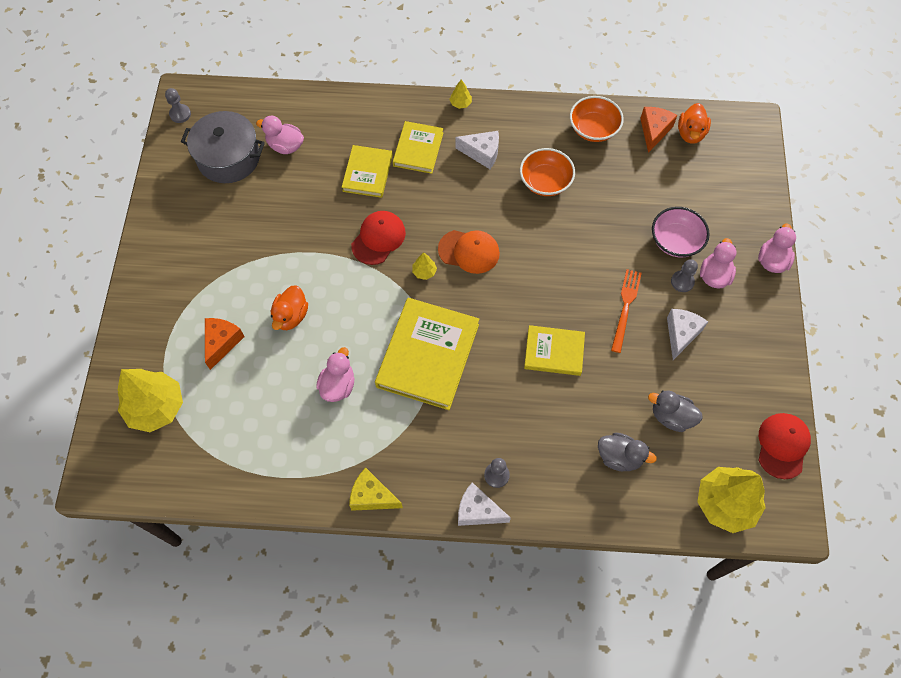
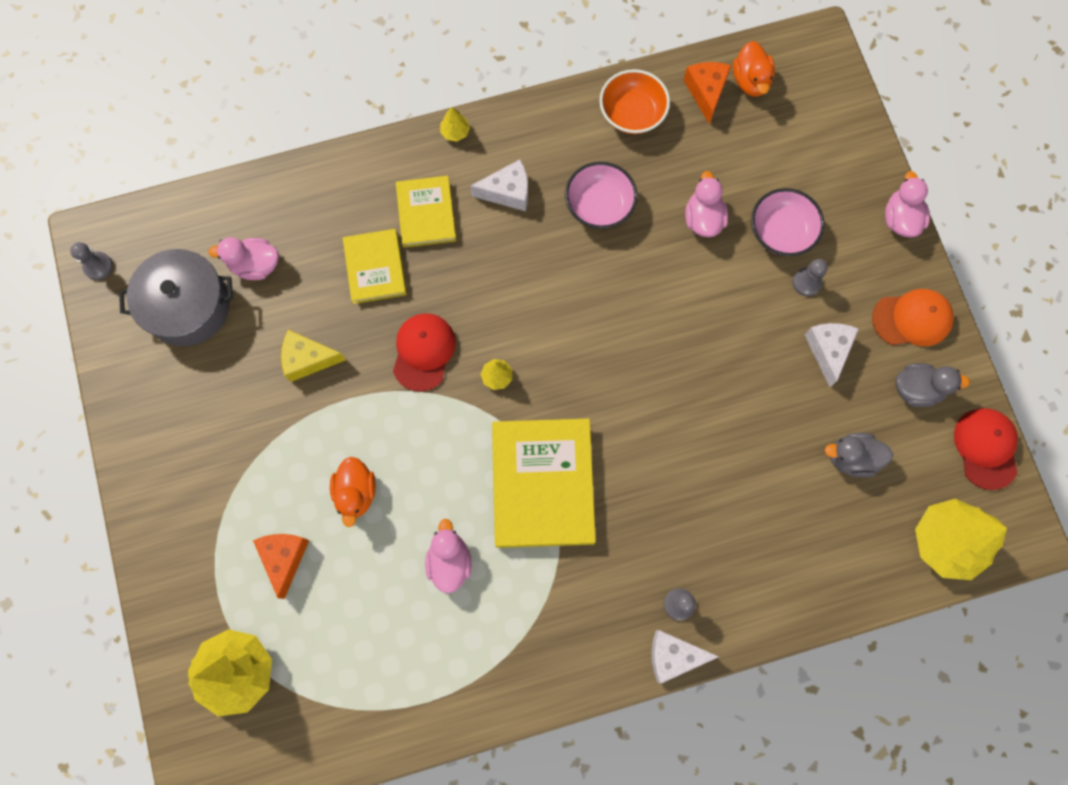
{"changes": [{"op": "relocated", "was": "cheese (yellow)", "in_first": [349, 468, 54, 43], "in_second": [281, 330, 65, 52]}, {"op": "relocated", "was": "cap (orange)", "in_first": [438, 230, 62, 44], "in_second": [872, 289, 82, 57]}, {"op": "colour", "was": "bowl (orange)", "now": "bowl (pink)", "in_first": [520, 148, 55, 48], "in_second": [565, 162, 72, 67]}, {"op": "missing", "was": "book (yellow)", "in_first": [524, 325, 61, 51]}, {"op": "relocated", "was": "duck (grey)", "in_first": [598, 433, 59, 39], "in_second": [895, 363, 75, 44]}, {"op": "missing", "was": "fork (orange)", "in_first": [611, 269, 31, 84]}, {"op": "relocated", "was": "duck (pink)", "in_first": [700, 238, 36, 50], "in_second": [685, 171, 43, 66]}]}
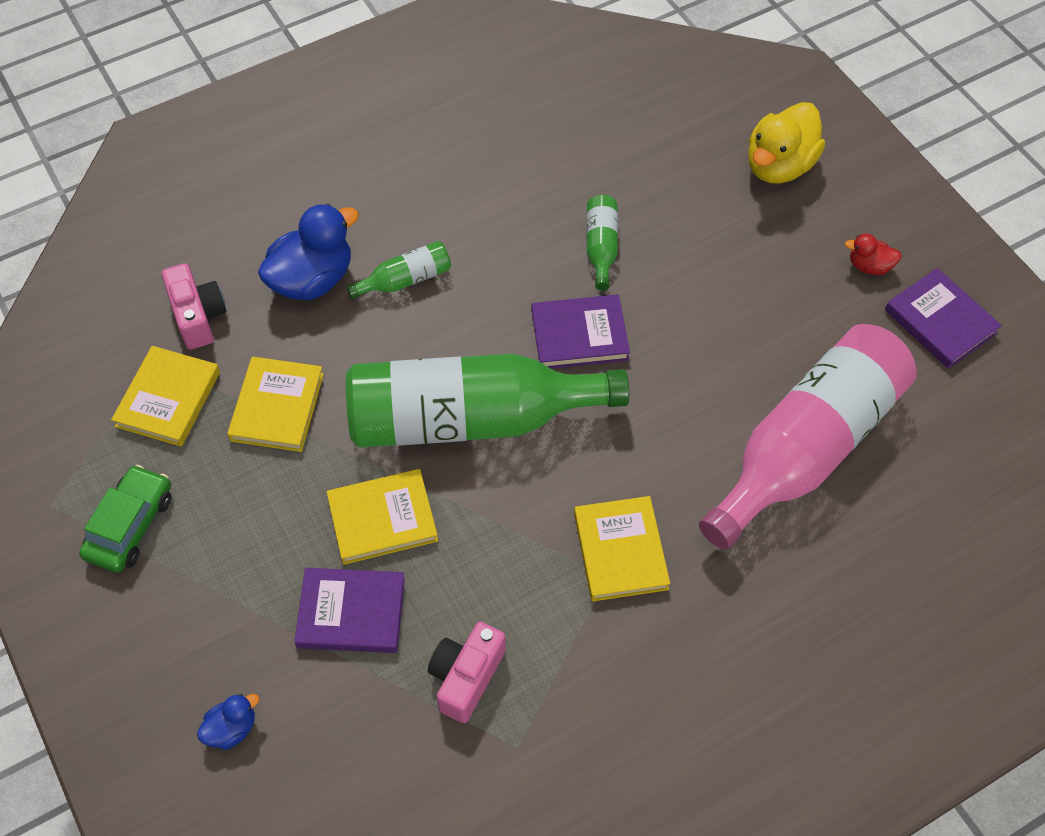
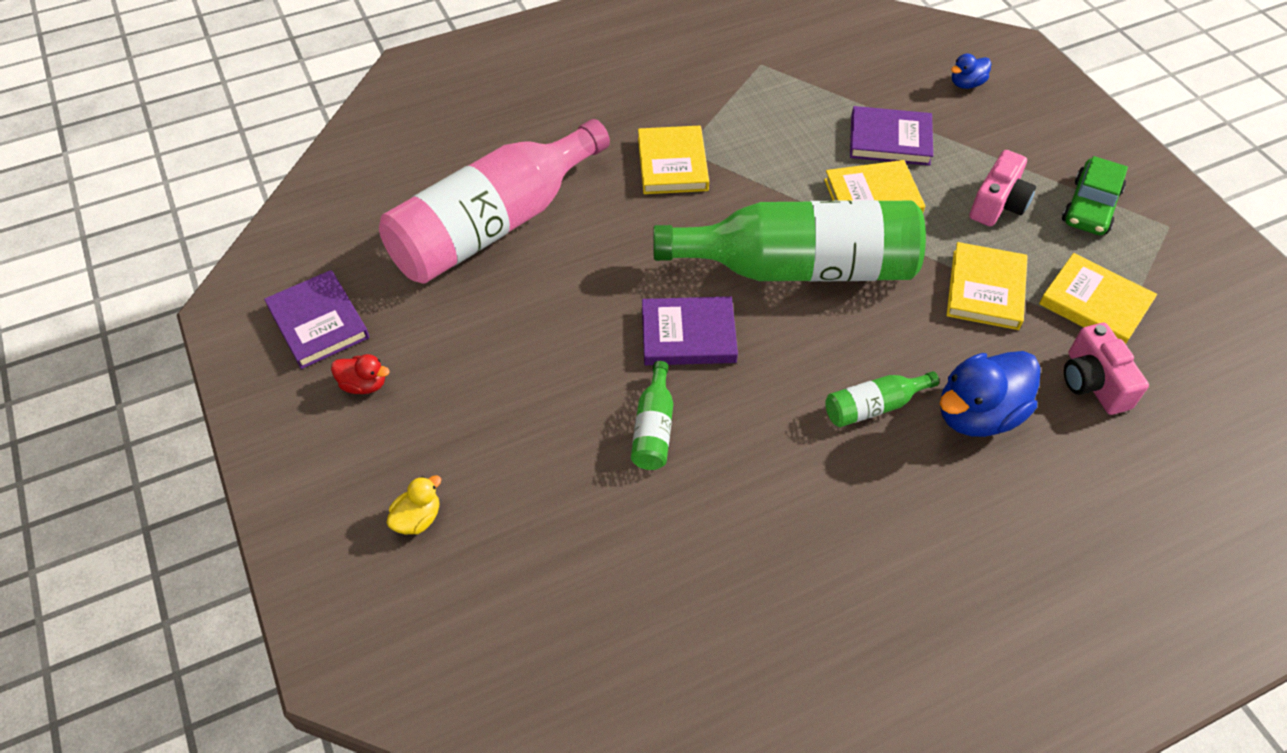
{"changes": [{"op": "spun", "was": "book (yellow)", "in_first": [111, 346, 109, 101], "in_second": [1039, 253, 118, 91], "clockwise": -75}, {"op": "relocated", "was": "camera (pink)", "in_first": [428, 622, 78, 101], "in_second": [969, 150, 67, 77]}, {"op": "size", "was": "duck (yellow)", "in_first": [748, 102, 77, 81], "in_second": [386, 475, 55, 59], "ratio": 0.5}]}
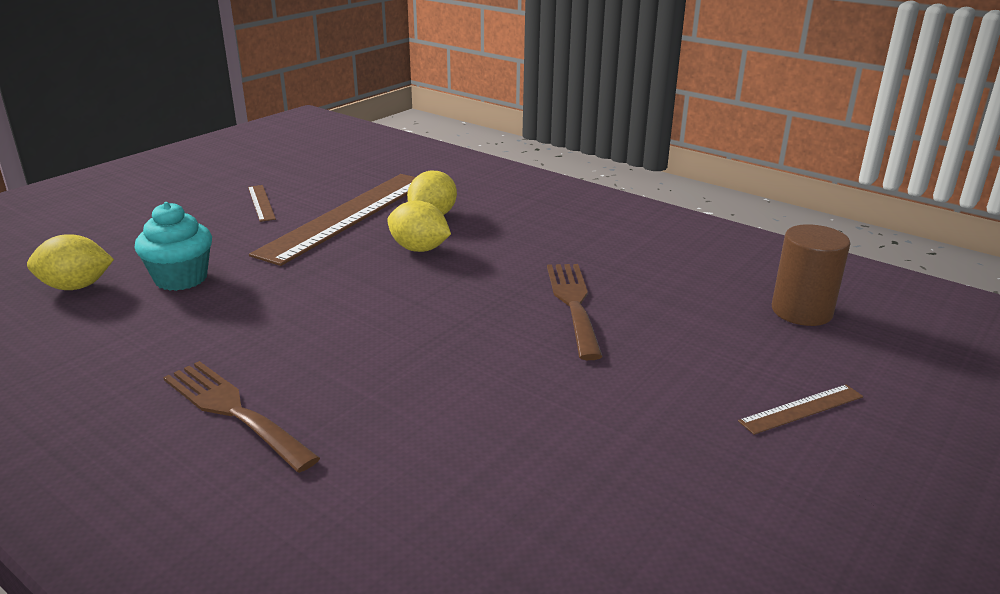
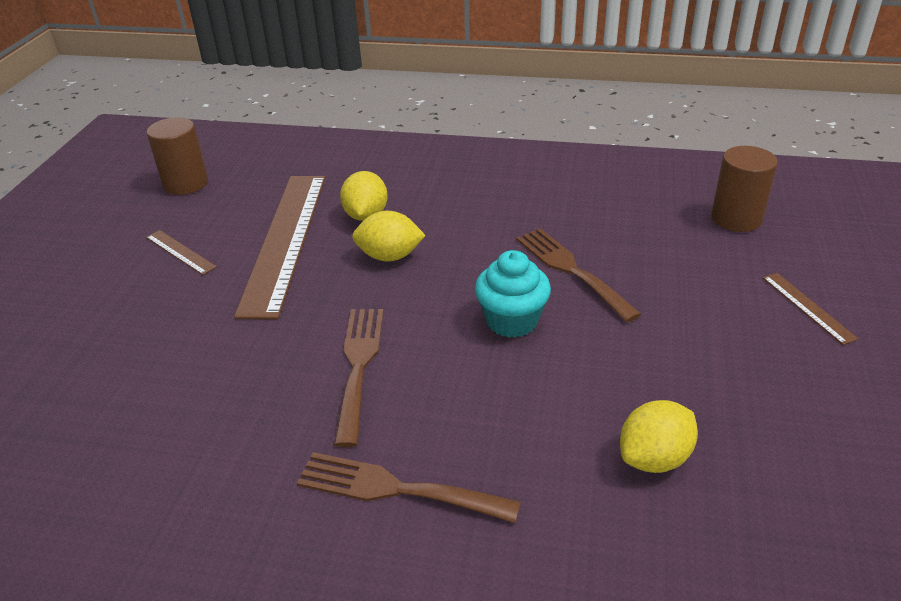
{"changes": [{"op": "relocated", "was": "lemon (yellow)", "in_first": [27, 234, 87, 56], "in_second": [620, 400, 78, 73]}, {"op": "relocated", "was": "cupcake (turquoise)", "in_first": [135, 202, 77, 89], "in_second": [475, 250, 76, 88]}, {"op": "spun", "was": "ruler (brown)", "in_first": [738, 384, 125, 51], "in_second": [763, 273, 95, 72], "clockwise": -60}, {"op": "appeared", "now": "cylinder (brown)", "in_second": [147, 117, 61, 78]}, {"op": "appeared", "now": "fork (brown)", "in_second": [334, 309, 50, 138]}]}
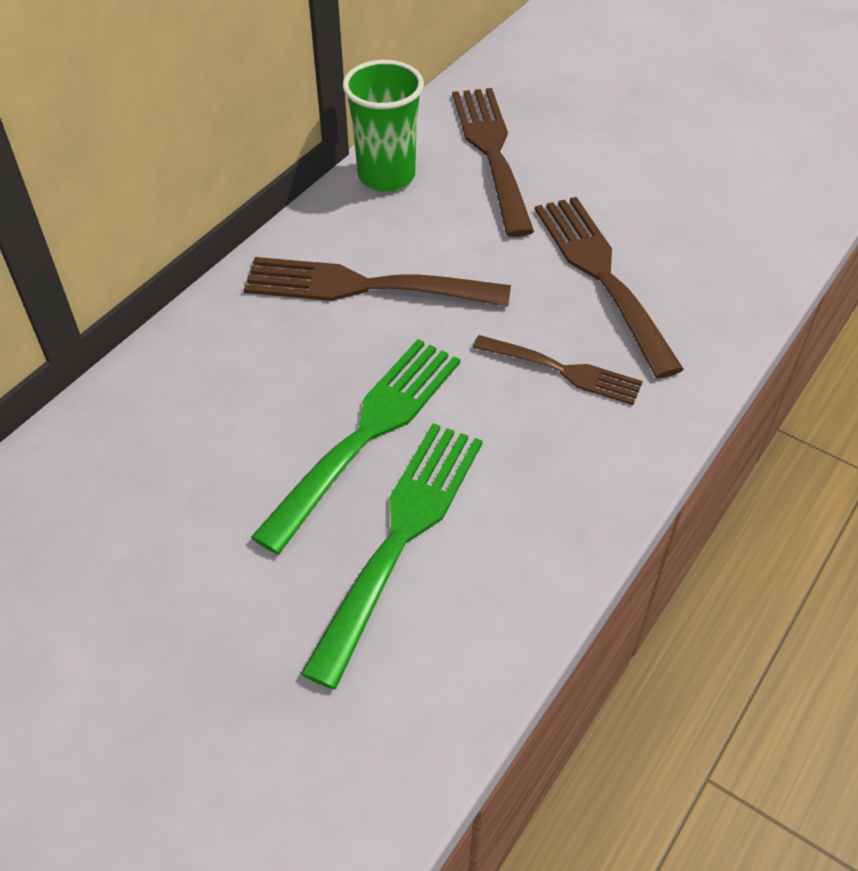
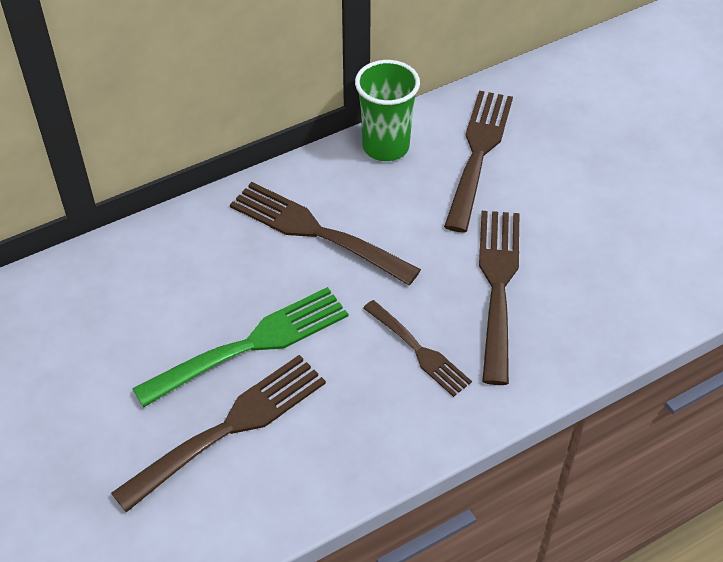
{"changes": [{"op": "colour", "was": "fork (green)", "now": "fork (brown)", "in_first": [301, 423, 182, 266], "in_second": [111, 355, 215, 157]}]}
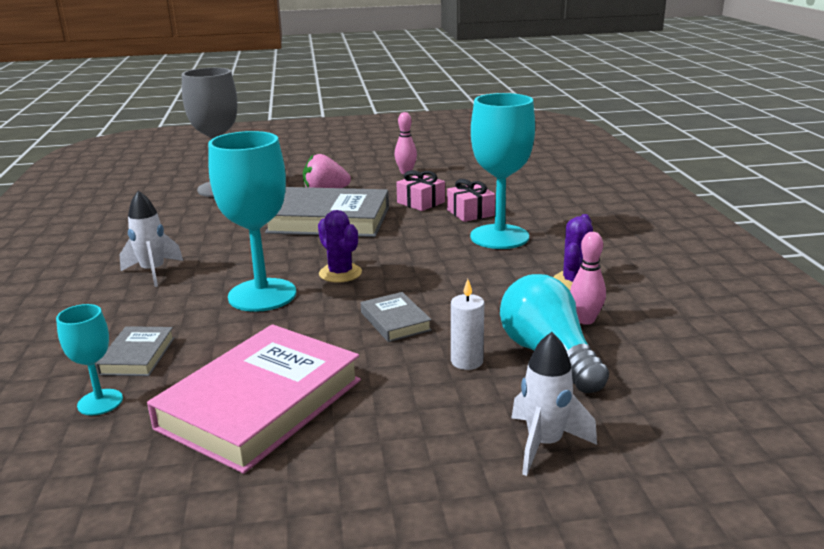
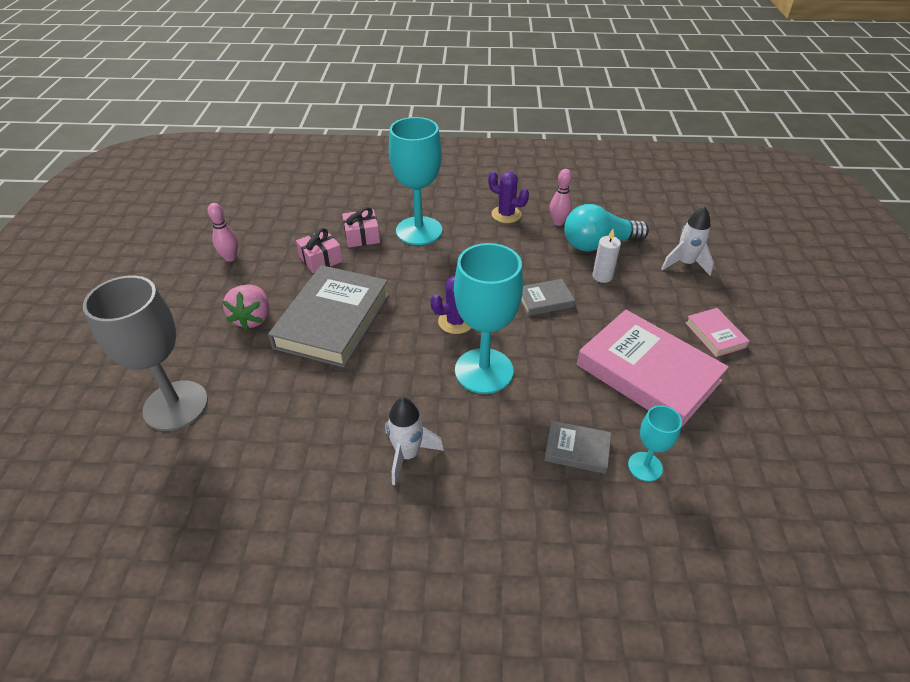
{"changes": [{"op": "appeared", "now": "book (pink)", "in_second": [685, 308, 65, 49]}]}
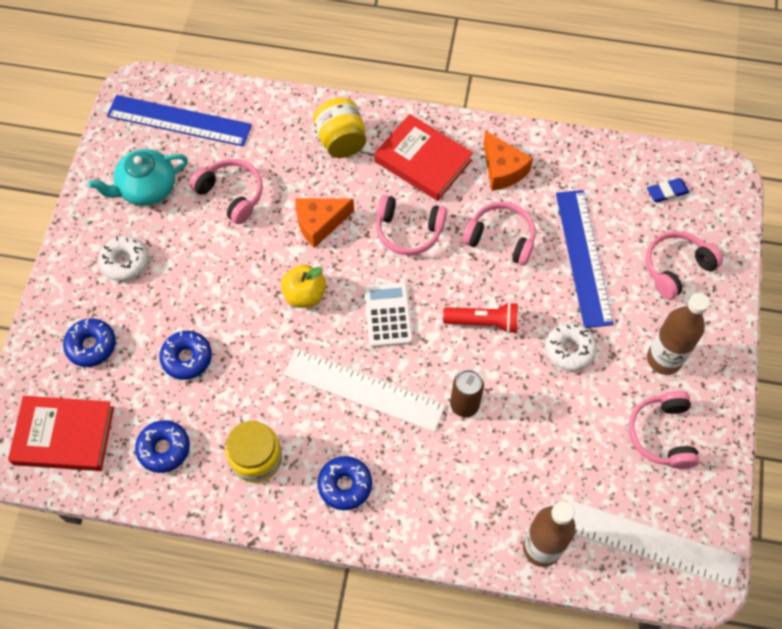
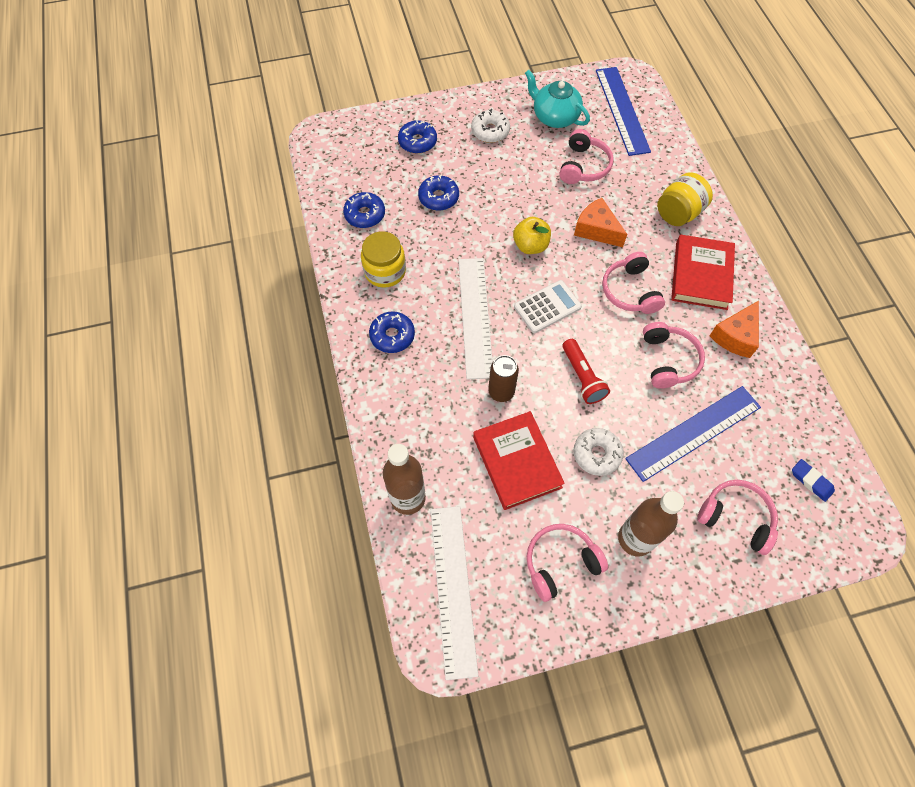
{"changes": [{"op": "relocated", "was": "book (red)", "in_first": [8, 396, 106, 75], "in_second": [473, 411, 92, 99]}]}
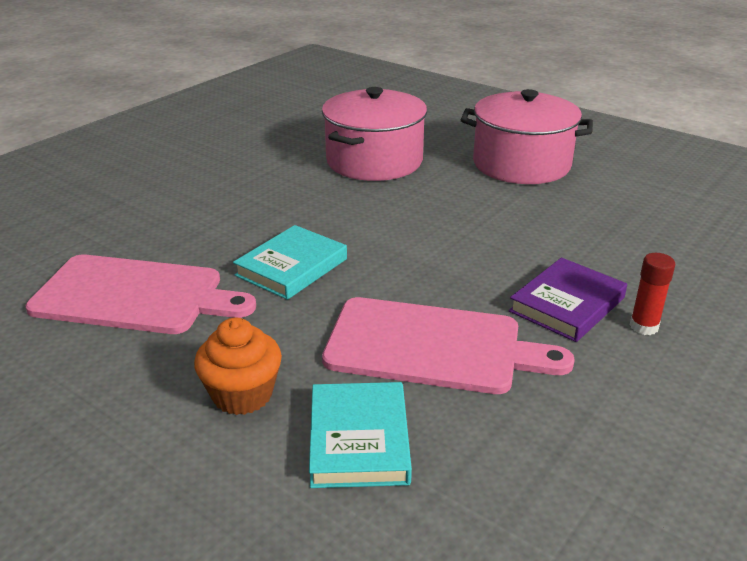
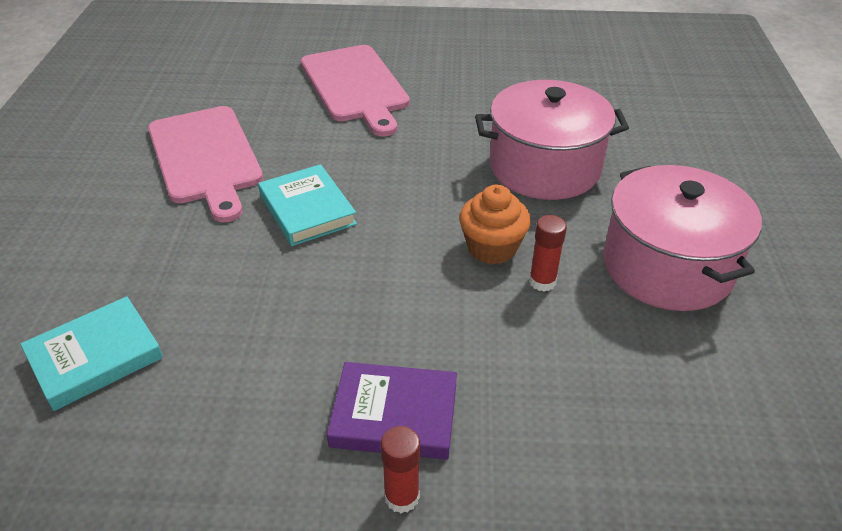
{"changes": [{"op": "relocated", "was": "cupcake (orange)", "in_first": [194, 318, 88, 97], "in_second": [459, 185, 72, 79]}, {"op": "spun", "was": "book (turquoise)", "in_first": [233, 225, 114, 75], "in_second": [258, 164, 99, 82], "clockwise": 60}, {"op": "relocated", "was": "cutting board (pink)", "in_first": [322, 297, 253, 97], "in_second": [301, 45, 109, 92]}, {"op": "appeared", "now": "glue stick (red)", "in_second": [529, 215, 38, 76]}]}
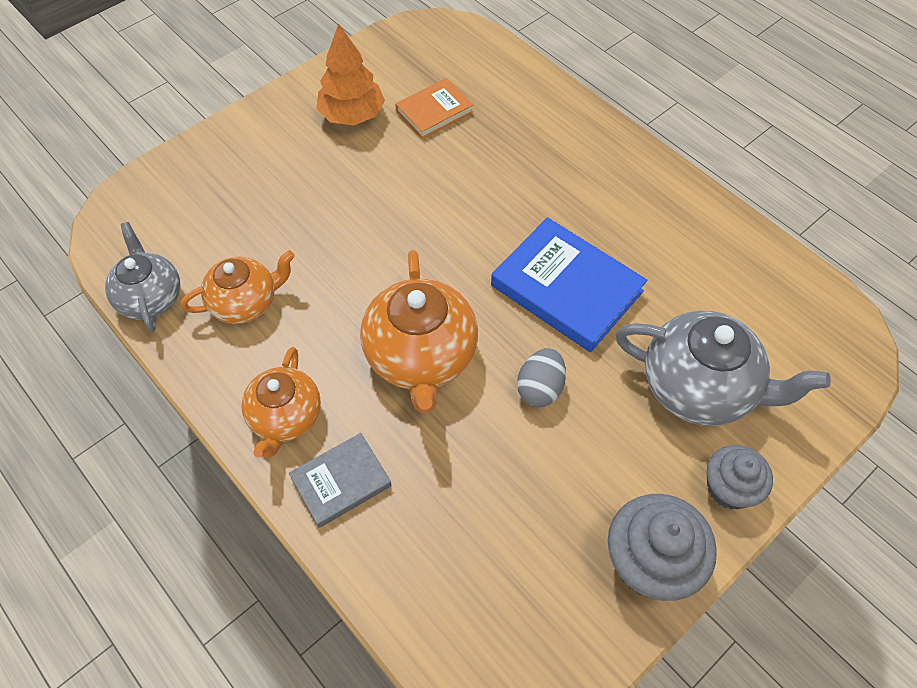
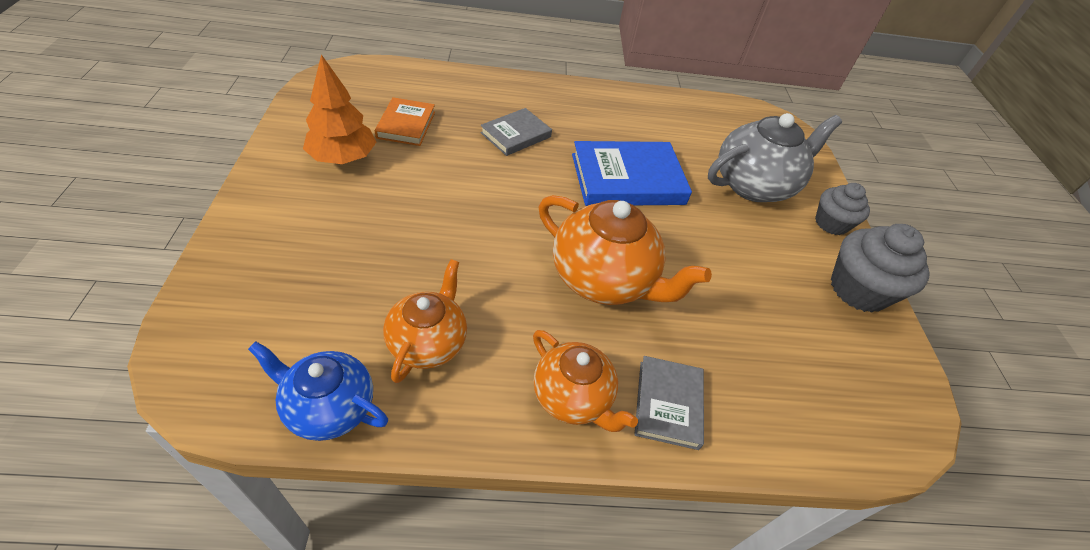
{"changes": [{"op": "colour", "was": "teapot (grey)", "now": "teapot (blue)", "in_first": [105, 222, 75, 110], "in_second": [248, 341, 140, 100]}, {"op": "missing", "was": "egg (grey)", "in_first": [517, 348, 49, 59]}, {"op": "appeared", "now": "book (grey)", "in_second": [480, 108, 72, 48]}]}
